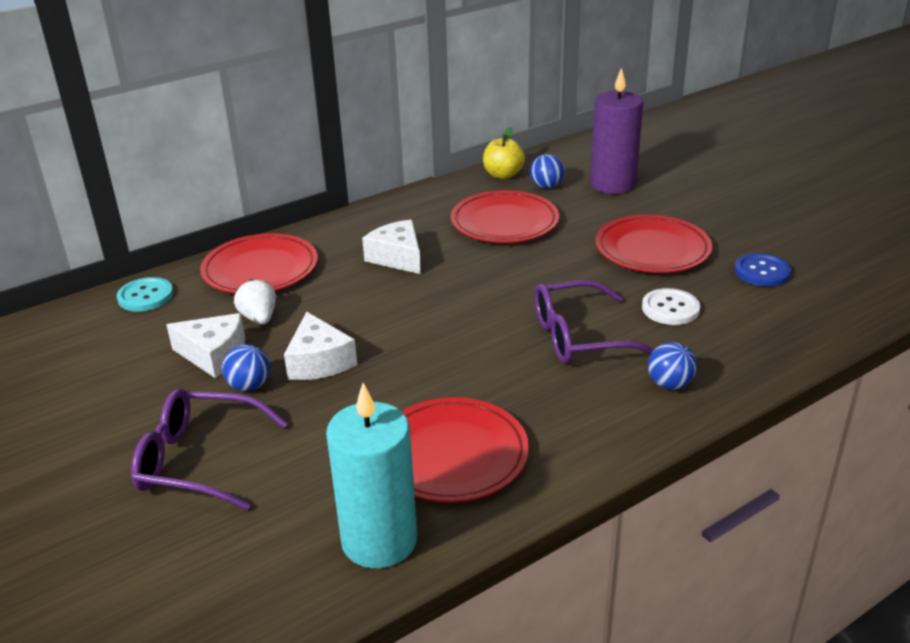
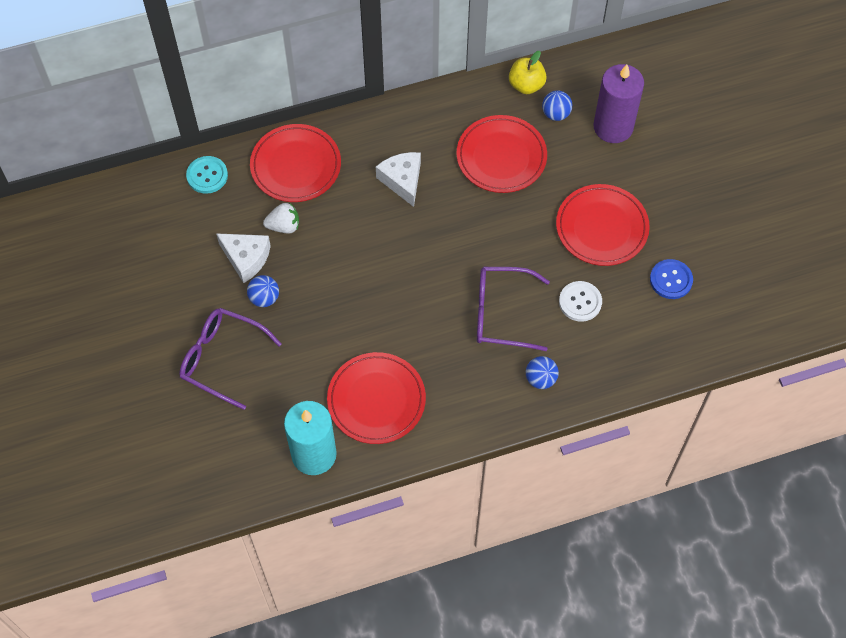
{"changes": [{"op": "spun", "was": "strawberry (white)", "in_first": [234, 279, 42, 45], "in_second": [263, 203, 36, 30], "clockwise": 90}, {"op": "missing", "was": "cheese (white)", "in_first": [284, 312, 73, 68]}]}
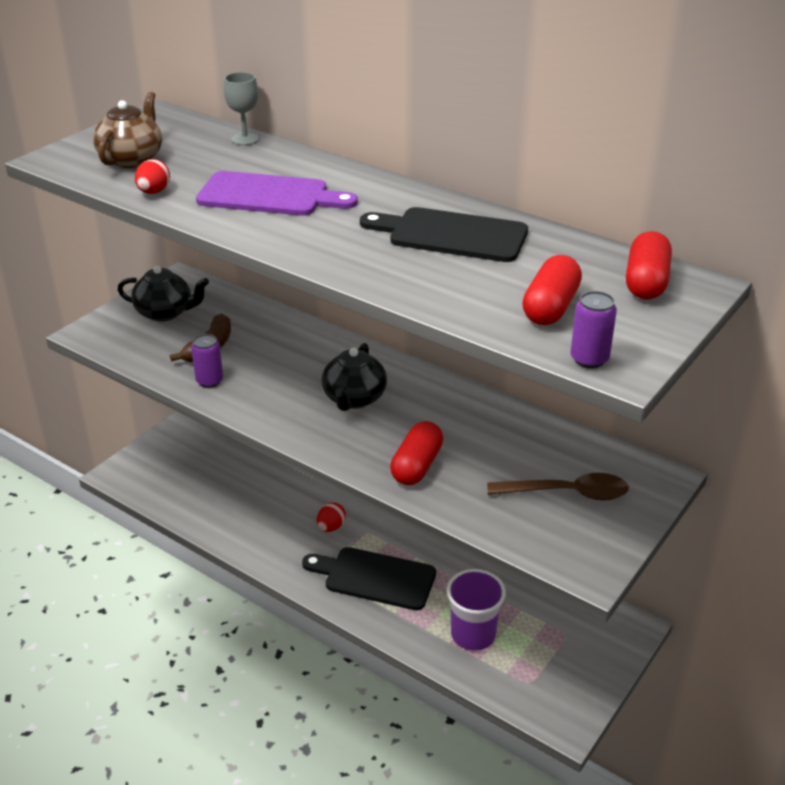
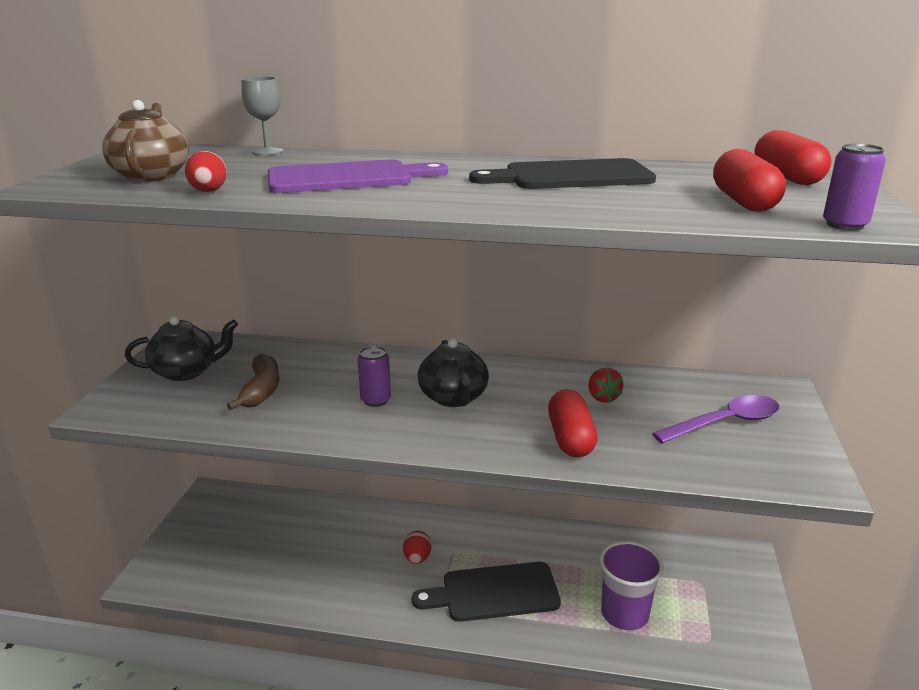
{"changes": [{"op": "relocated", "was": "can (purple)", "in_first": [191, 334, 32, 54], "in_second": [357, 346, 34, 61]}, {"op": "colour", "was": "spoon (brown)", "now": "spoon (purple)", "in_first": [487, 473, 142, 28], "in_second": [652, 395, 128, 49]}, {"op": "appeared", "now": "strawberry (red)", "in_second": [588, 368, 36, 35]}]}
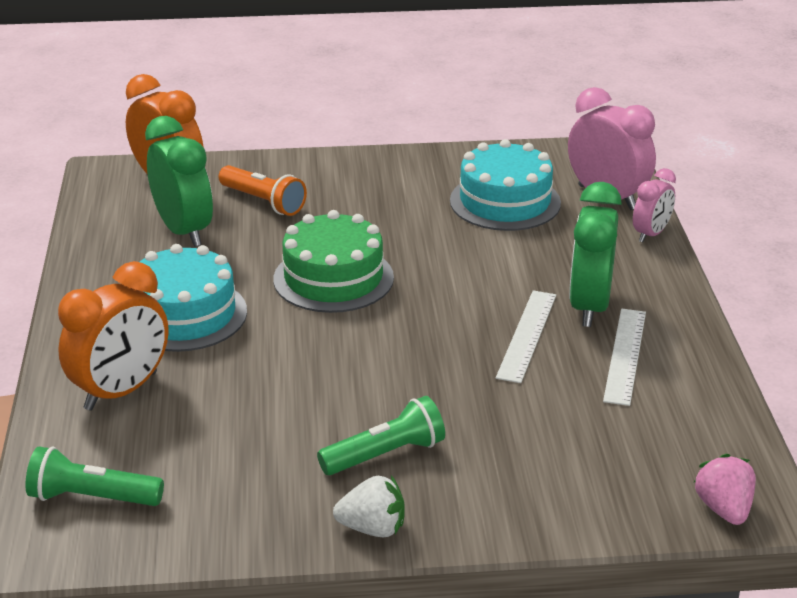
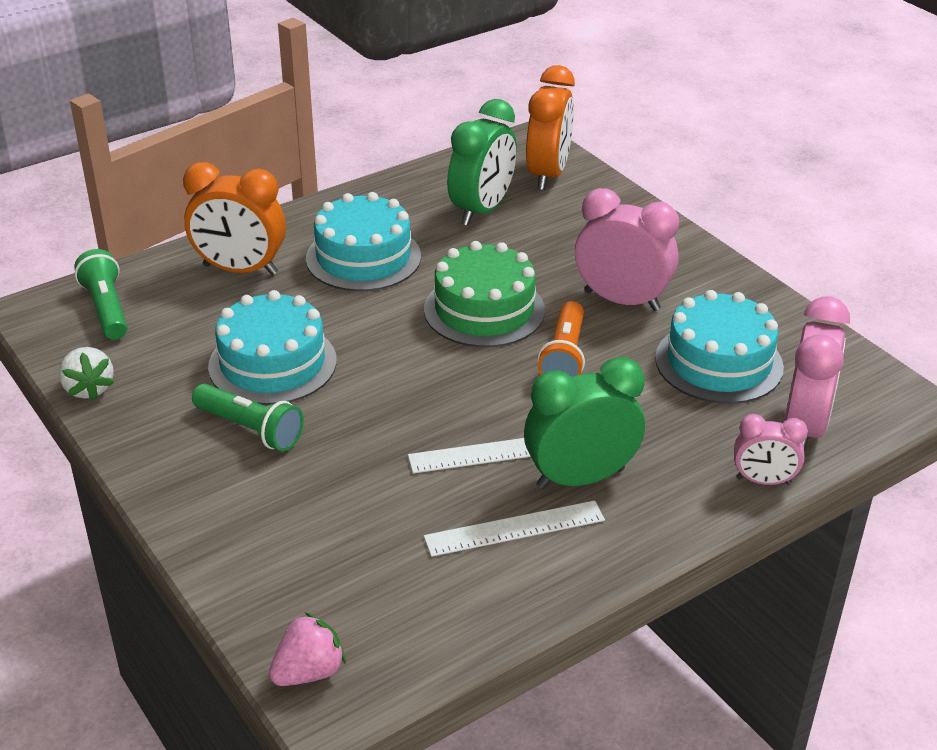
{"changes": [{"op": "relocated", "was": "flashlight (orange)", "in_first": [218, 165, 89, 51], "in_second": [537, 301, 48, 76]}, {"op": "relocated", "was": "strawberry (white)", "in_first": [333, 476, 72, 61], "in_second": [59, 347, 56, 54]}, {"op": "appeared", "now": "cake (turquoise)", "in_second": [208, 290, 129, 115]}, {"op": "appeared", "now": "clock (pink)", "in_second": [575, 188, 104, 123]}]}
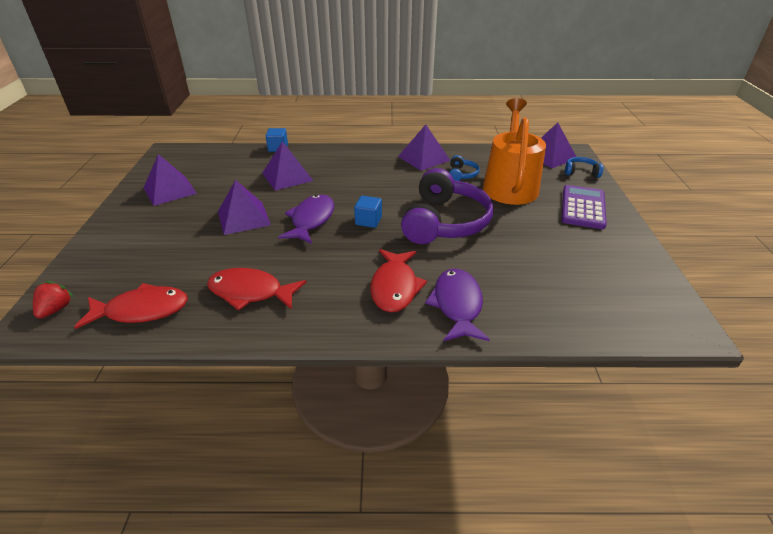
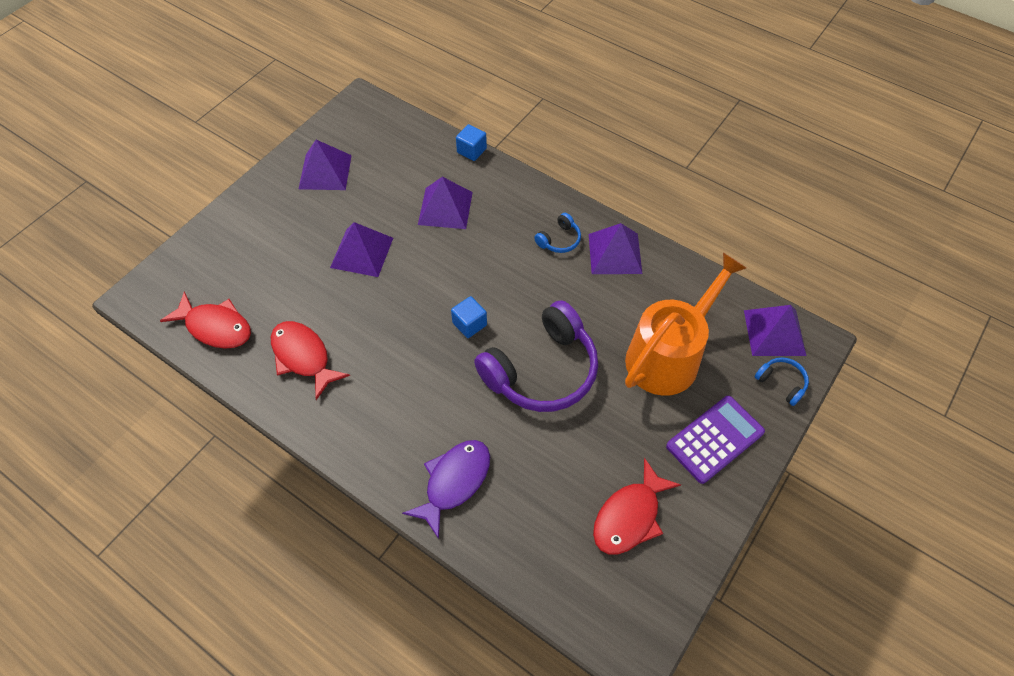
{"changes": [{"op": "missing", "was": "strawberry (red)", "in_first": [33, 281, 40, 37]}, {"op": "missing", "was": "fish (purple)", "in_first": [278, 195, 56, 49]}, {"op": "relocated", "was": "fish (red)", "in_first": [370, 249, 57, 63], "in_second": [593, 458, 88, 96]}, {"op": "relocated", "was": "headphones (blue)", "in_first": [449, 155, 31, 26], "in_second": [534, 213, 47, 40]}]}
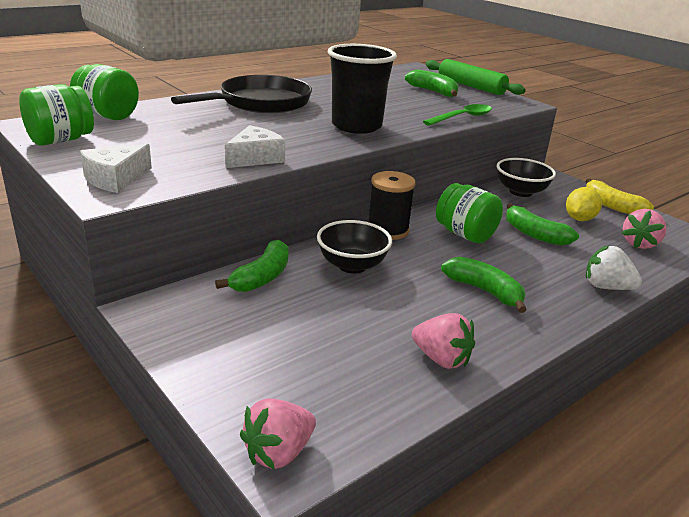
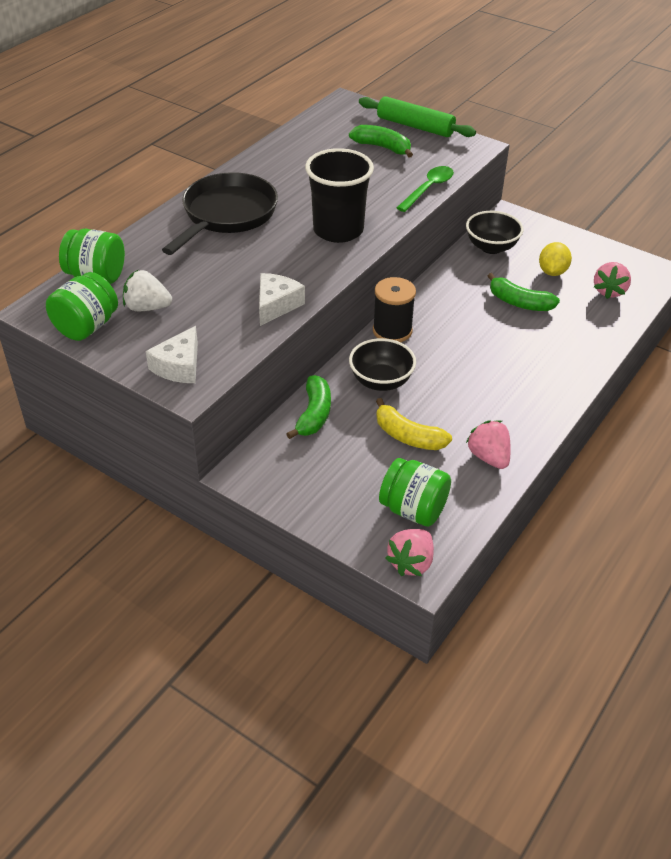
{"changes": [{"op": "spun", "was": "strawberry (pink)", "in_first": [412, 313, 63, 56], "in_second": [466, 420, 45, 49], "clockwise": -135}, {"op": "relocated", "was": "jar (green)", "in_first": [436, 183, 67, 60], "in_second": [379, 458, 72, 69]}, {"op": "missing", "was": "banana (green)", "in_first": [441, 257, 86, 56]}, {"op": "relocated", "was": "banana (yellow)", "in_first": [586, 178, 68, 36], "in_second": [376, 398, 76, 52]}, {"op": "relocated", "was": "strawberry (white)", "in_first": [586, 245, 56, 45], "in_second": [123, 270, 49, 41]}]}
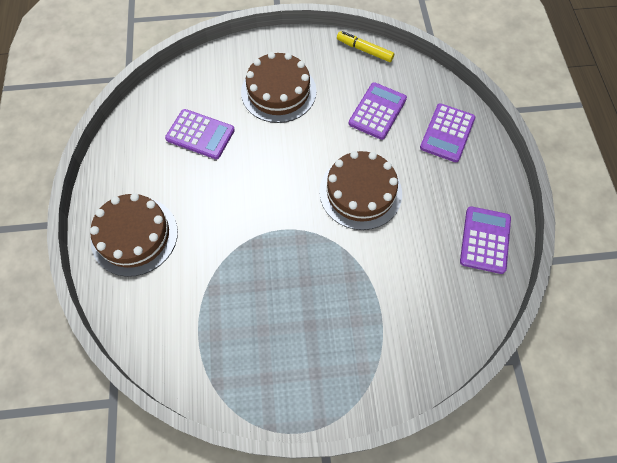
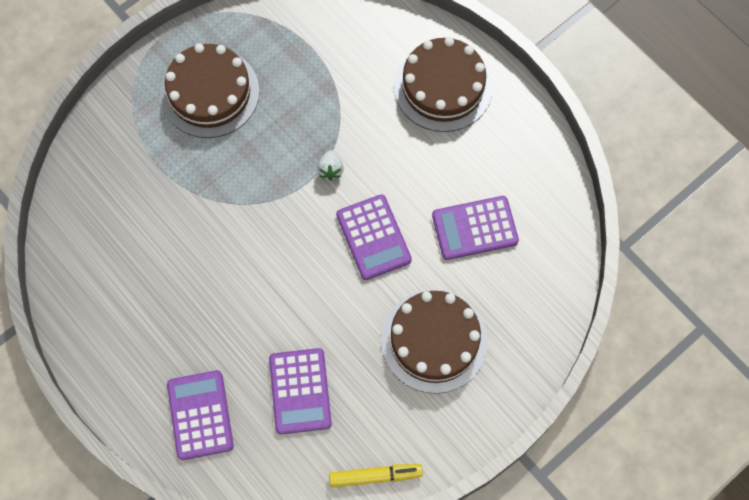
{"changes": [{"op": "relocated", "was": "cake (brown)", "in_first": [319, 151, 83, 79], "in_second": [160, 43, 100, 95]}, {"op": "relocated", "was": "calculator (purple)", "in_first": [460, 206, 51, 68], "in_second": [336, 194, 76, 86]}, {"op": "appeared", "now": "strawberry (white)", "in_second": [317, 150, 27, 30]}]}
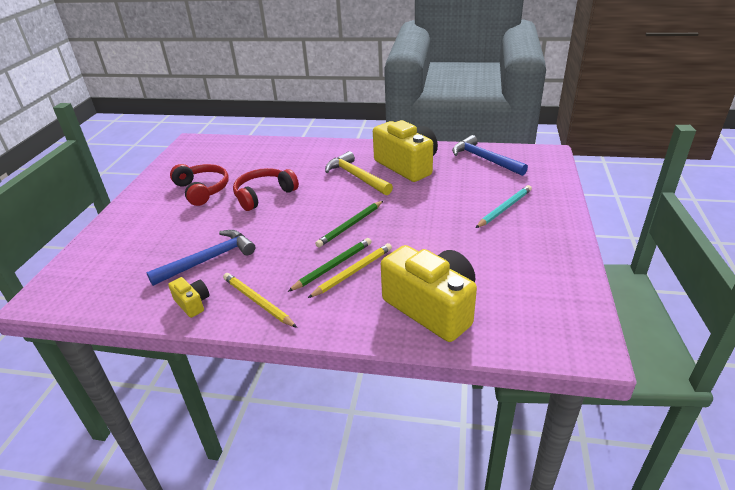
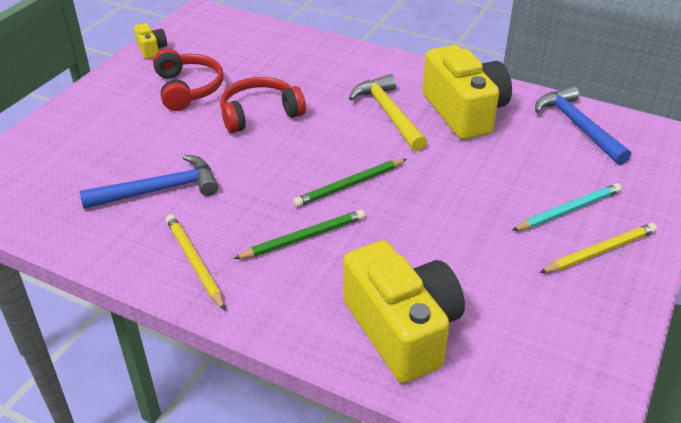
{"changes": [{"op": "relocated", "was": "camera (yellow)", "in_first": [168, 277, 41, 41], "in_second": [134, 23, 33, 36]}, {"op": "relocated", "was": "pencil (yellow)", "in_first": [308, 243, 84, 55], "in_second": [539, 223, 118, 50]}]}
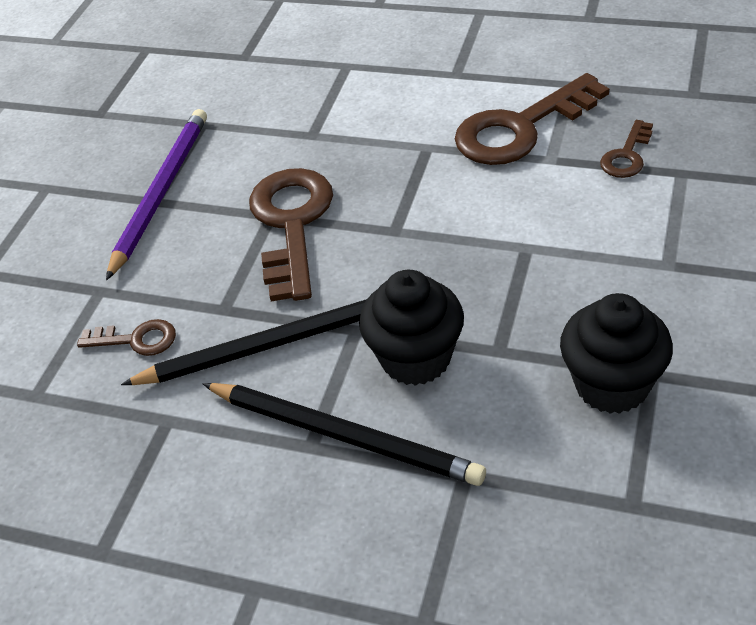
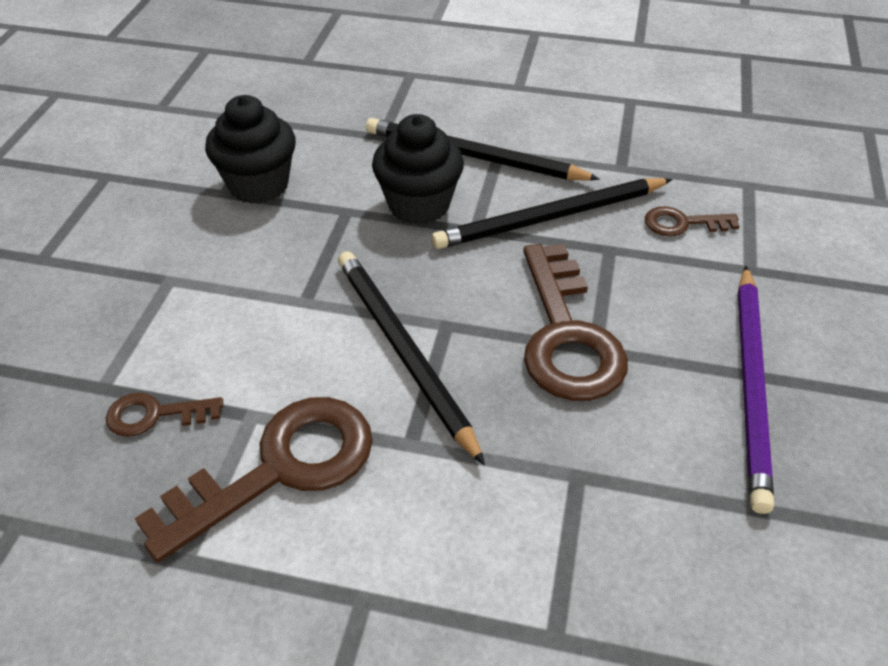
{"changes": [{"op": "spun", "was": "key (brown)", "in_first": [600, 120, 53, 58], "in_second": [106, 393, 117, 44], "clockwise": -120}, {"op": "appeared", "now": "pencil (black)", "in_second": [338, 251, 147, 214]}]}
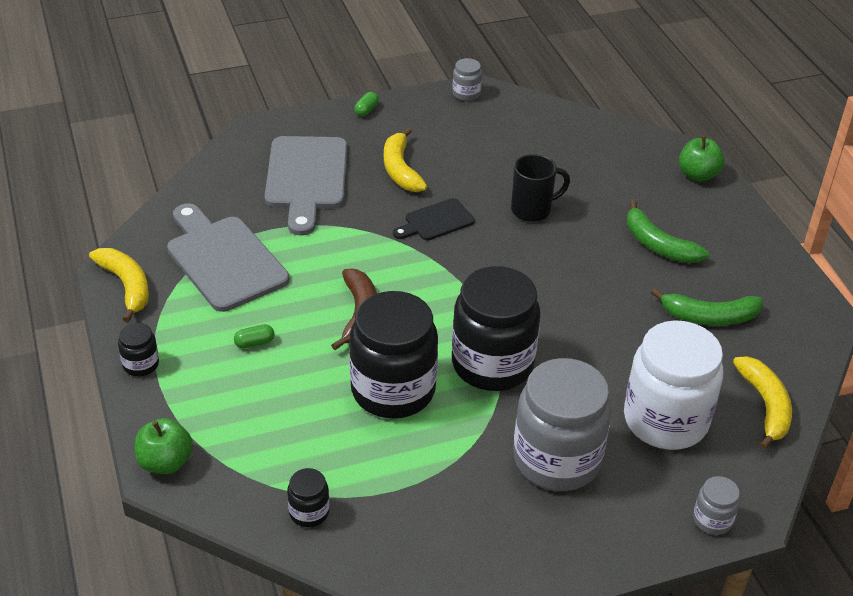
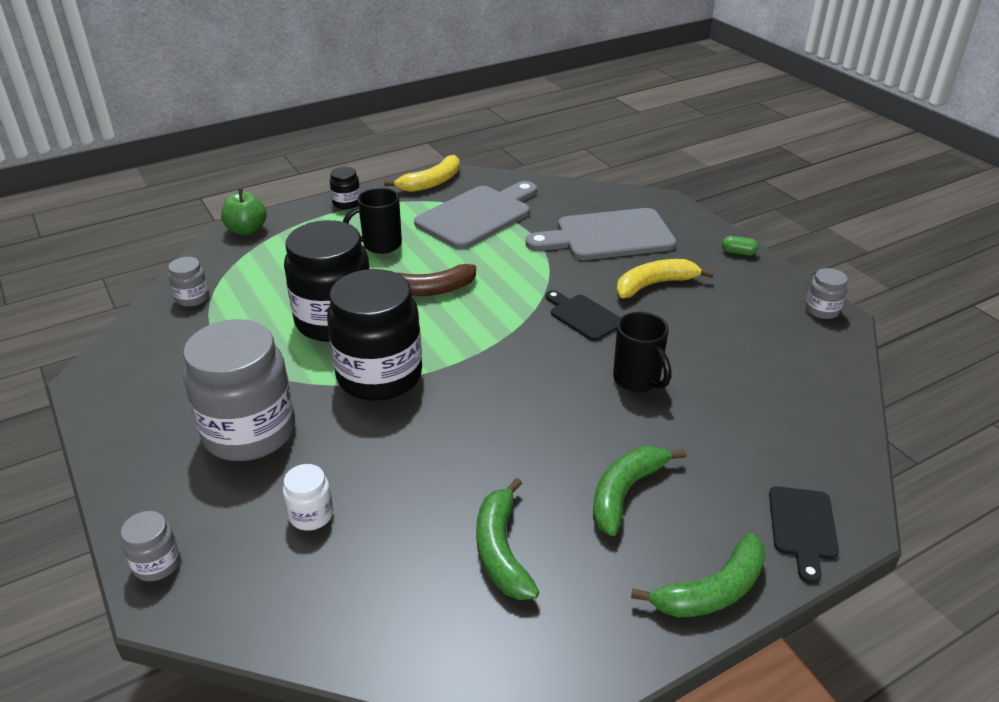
{"changes": [{"op": "exchanged", "was": "capsule (green)", "now": "mug (black)", "in_first": [234, 324, 41, 25], "in_second": [343, 188, 59, 66]}, {"op": "colour", "was": "jar (black)", "now": "jar (grey)", "in_first": [287, 468, 43, 59], "in_second": [168, 257, 41, 50]}, {"op": "size", "was": "jar (white)", "in_first": [624, 320, 99, 130], "in_second": [283, 464, 50, 67], "ratio": 0.43}, {"op": "exchanged", "was": "apple (green)", "now": "cutting board (black)", "in_first": [679, 136, 45, 46], "in_second": [769, 486, 70, 98]}, {"op": "missing", "was": "banana (yellow)", "in_first": [733, 356, 59, 94]}, {"op": "appeared", "now": "banana (green)", "in_second": [631, 533, 135, 85]}]}
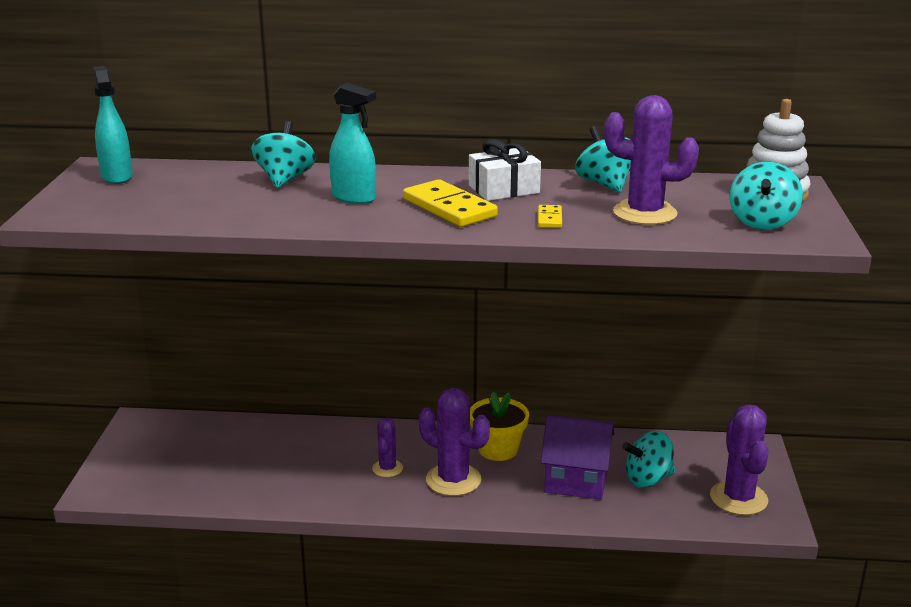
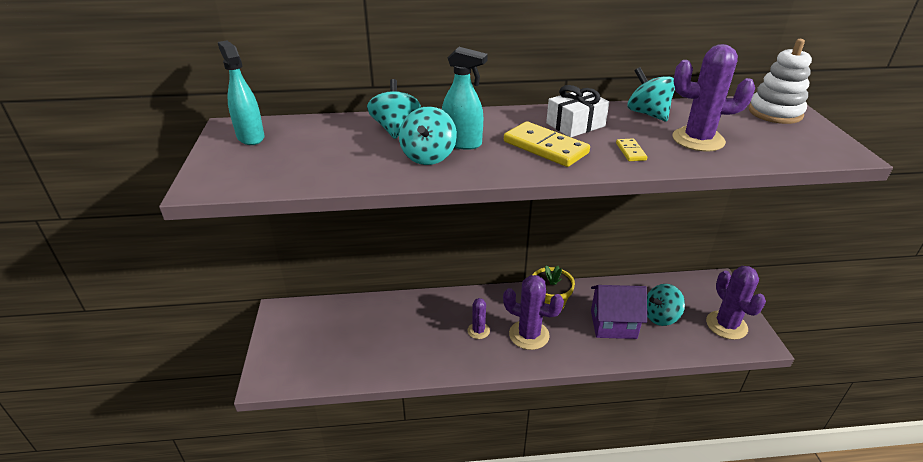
{"changes": [{"op": "relocated", "was": "spinning top (turquoise)", "in_first": [729, 162, 74, 68], "in_second": [399, 106, 58, 59]}]}
